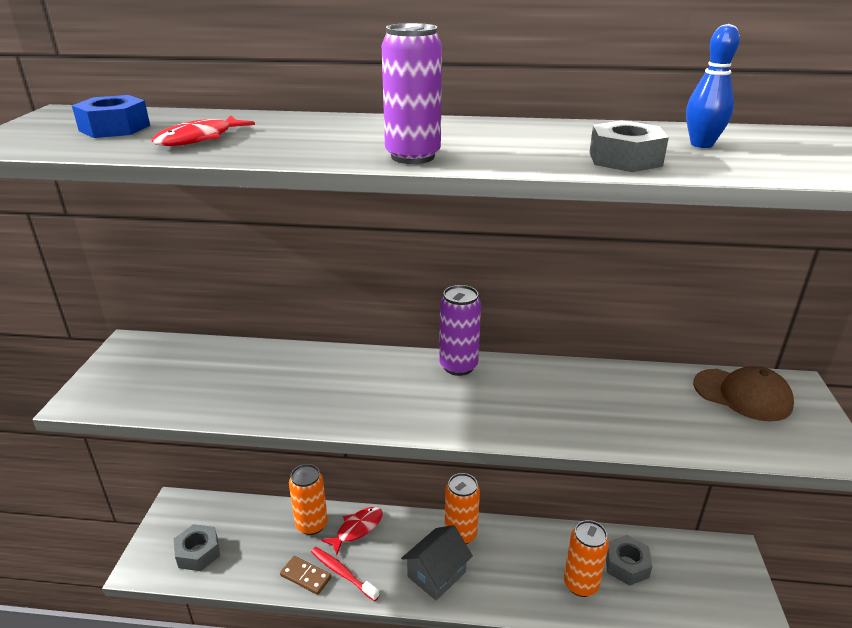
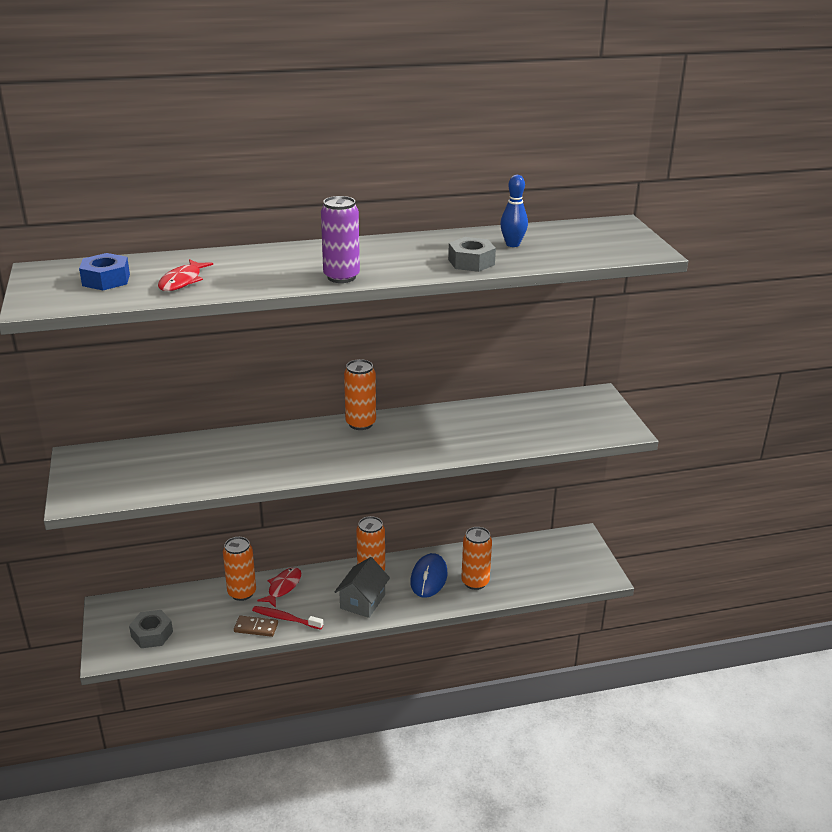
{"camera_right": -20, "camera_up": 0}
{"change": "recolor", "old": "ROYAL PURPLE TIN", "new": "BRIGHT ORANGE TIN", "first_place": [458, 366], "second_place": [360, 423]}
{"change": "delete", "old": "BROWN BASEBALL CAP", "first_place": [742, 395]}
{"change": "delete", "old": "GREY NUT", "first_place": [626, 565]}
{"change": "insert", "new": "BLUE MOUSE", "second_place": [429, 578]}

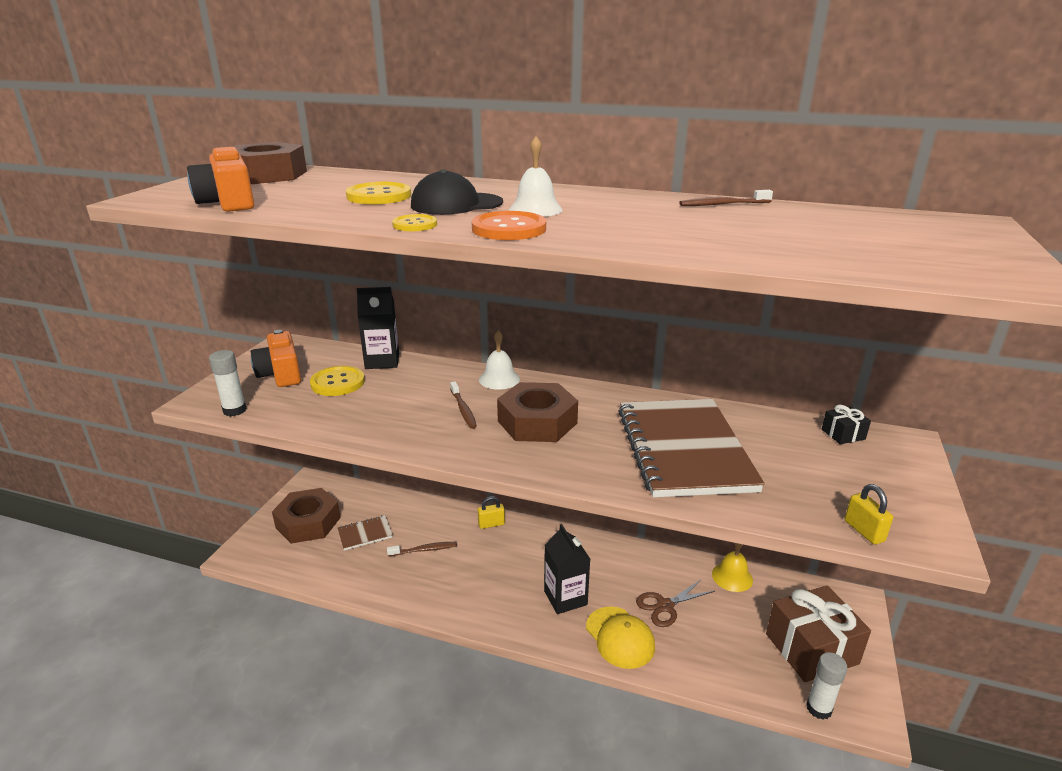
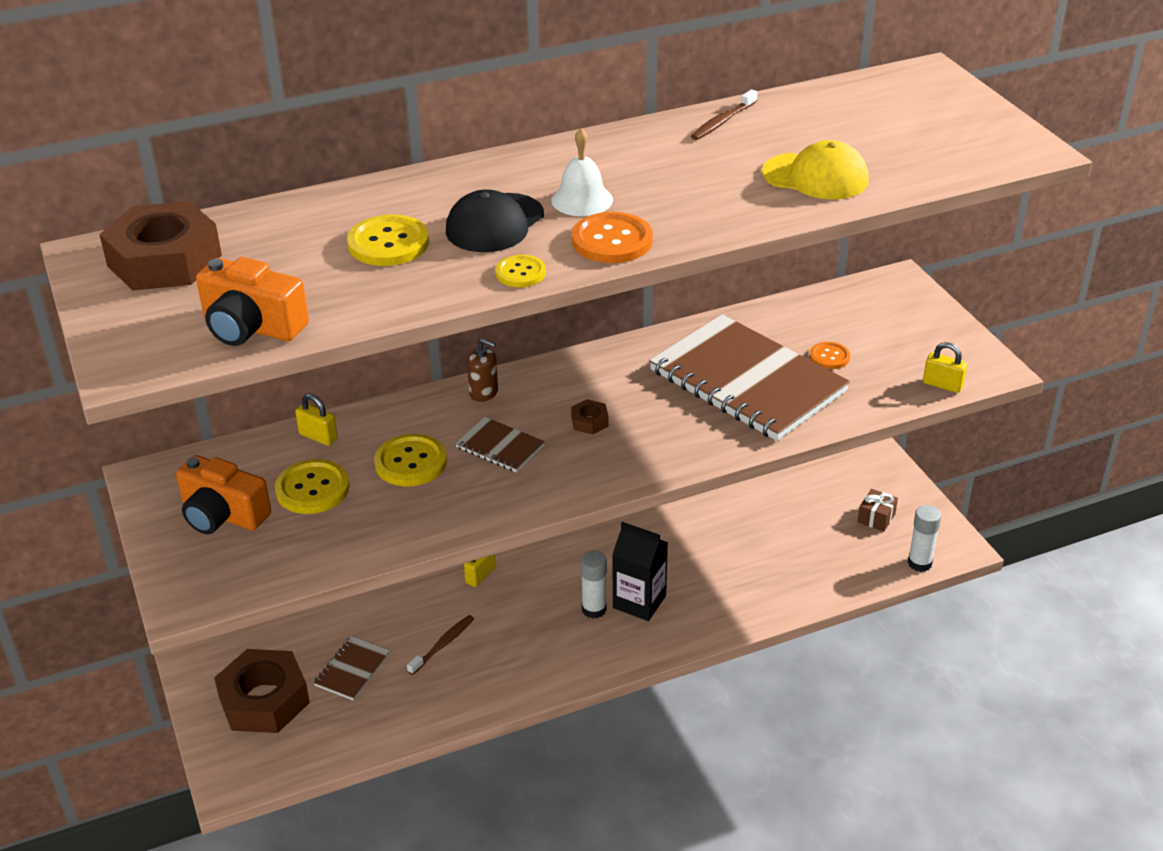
{"camera_right": -40, "camera_up": 10}
{"change": "replace", "old": "EBONY CARTON", "new": "YELLOW SMALL LOCK", "first_place": [382, 361], "second_place": [318, 437]}
{"change": "replace", "old": "PURE WHITE HAND BELL", "new": "BROWN SOAP PUMP", "first_place": [499, 379], "second_place": [484, 392]}
{"change": "move", "old": "PURE WHITE GLUE", "first_place": [234, 410], "second_place": [594, 609]}
{"change": "replace", "old": "BROWN TOOTH BRUSH", "new": "BROWN NOTEBOOK", "first_place": [463, 409], "second_place": [500, 446]}
{"change": "resize", "old": "BROWN NUT", "first_place": [537, 422], "second_place": [589, 421], "factor": 0.42}
{"change": "delete", "old": "EBONY WRAPPED GIFT", "first_place": [843, 434]}
{"change": "delete", "old": "YELLOW HAND BELL", "first_place": [732, 577]}
{"change": "delete", "old": "BROWN SCISSORS", "first_place": [665, 606]}
{"change": "resize", "old": "BROWN WRAPPED GIFT", "first_place": [811, 648], "second_place": [876, 518], "factor": 0.44}
{"change": "move", "old": "YELLOW BASEBALL CAP", "first_place": [620, 637], "second_place": [815, 177]}
{"change": "insert", "new": "BRIGHT ORANGE SEWING BUTTON", "second_place": [829, 357]}
{"change": "insert", "new": "YELLOW SEWING BUTTON", "second_place": [411, 462]}

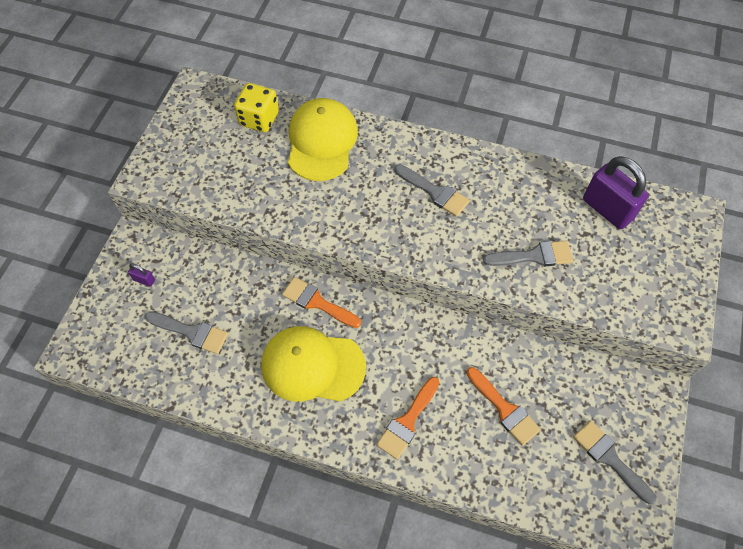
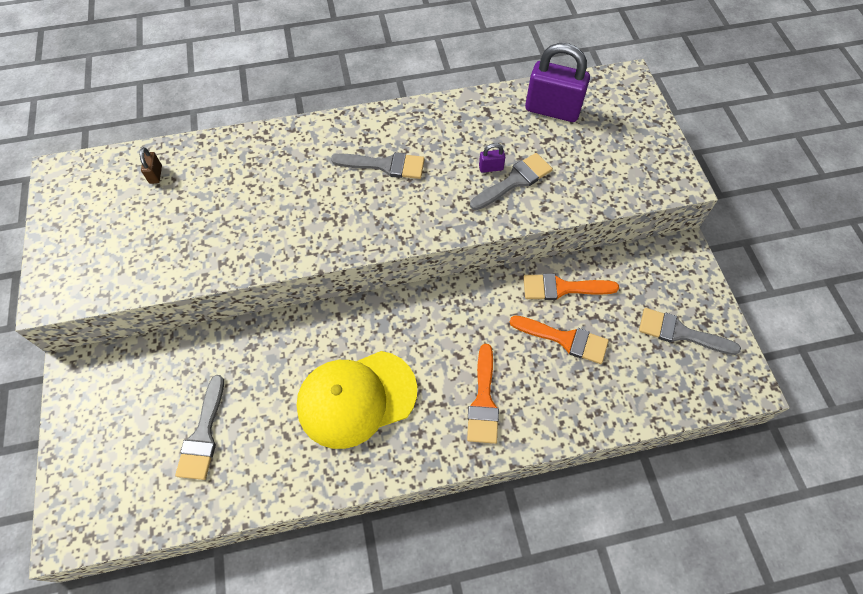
{"camera_right": -30, "camera_up": 0}
{"change": "replace", "old": "YELLOW DIE", "new": "BROWN SMALL LOCK", "first_place": [259, 119], "second_place": [155, 174]}
{"change": "delete", "old": "YELLOW BASEBALL CAP", "first_place": [322, 142]}
{"change": "move", "old": "ROYAL PURPLE SMALL LOCK", "first_place": [144, 280], "second_place": [491, 168]}
{"change": "move", "old": "BRIGHT ORANGE PAINTBRUSH", "first_place": [317, 302], "second_place": [562, 288]}
{"change": "rotate", "old": "GREY PAINTBRUSH", "first_place": [191, 332], "second_place": [203, 434], "degrees": 105}

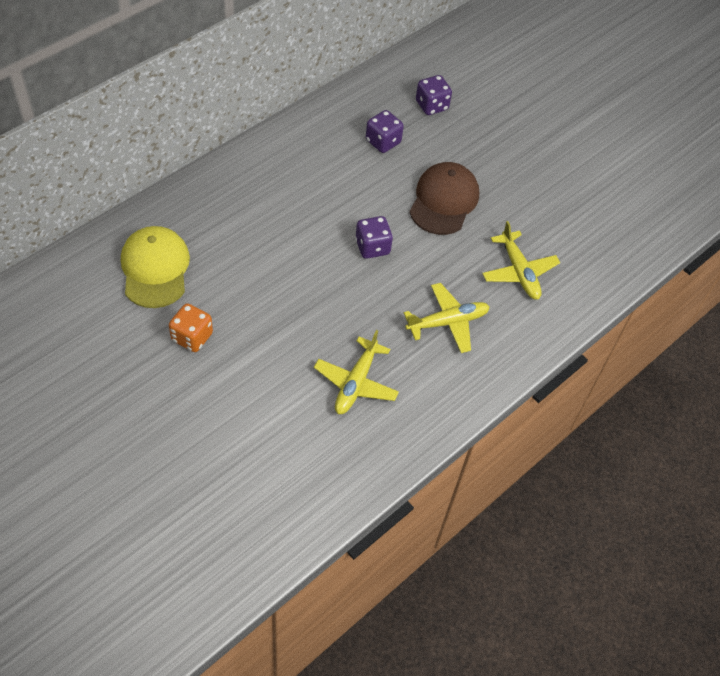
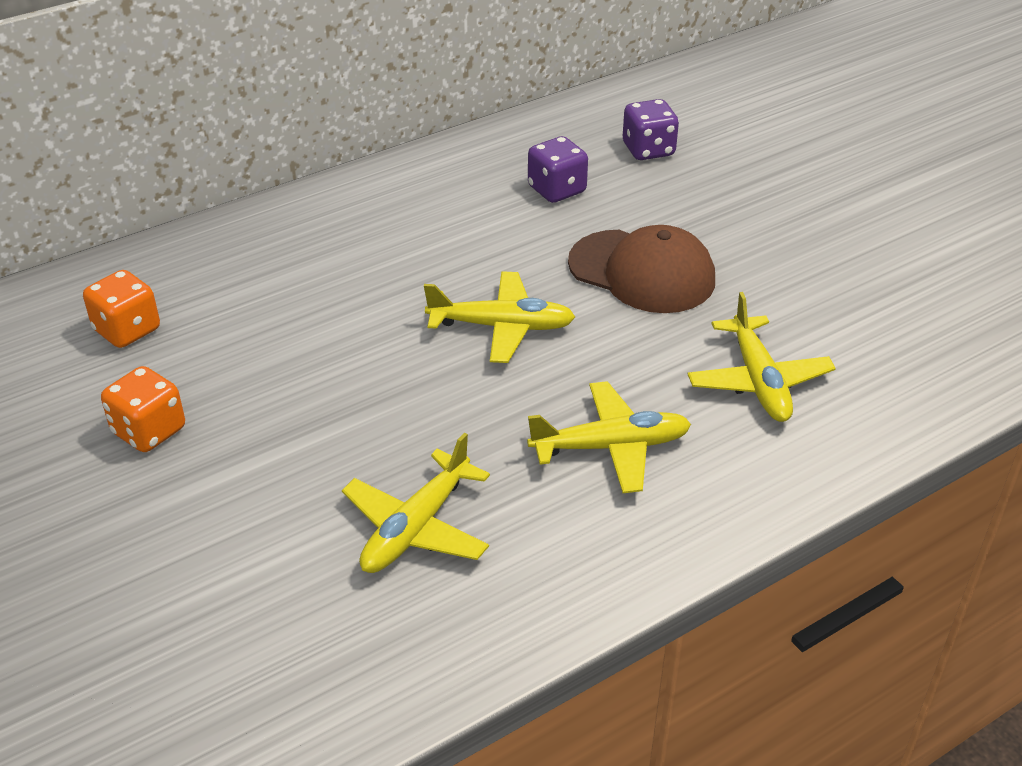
{"camera_right": 15, "camera_up": -15}
{"change": "rotate", "old": "BROWN BASEBALL CAP", "first_place": [444, 201], "second_place": [642, 272], "degrees": 90}
{"change": "replace", "old": "ROYAL PURPLE DIE", "new": "YELLOW PLANE", "first_place": [372, 247], "second_place": [502, 327]}
{"change": "replace", "old": "YELLOW BASEBALL CAP", "new": "BRIGHT ORANGE DIE", "first_place": [155, 269], "second_place": [127, 330]}

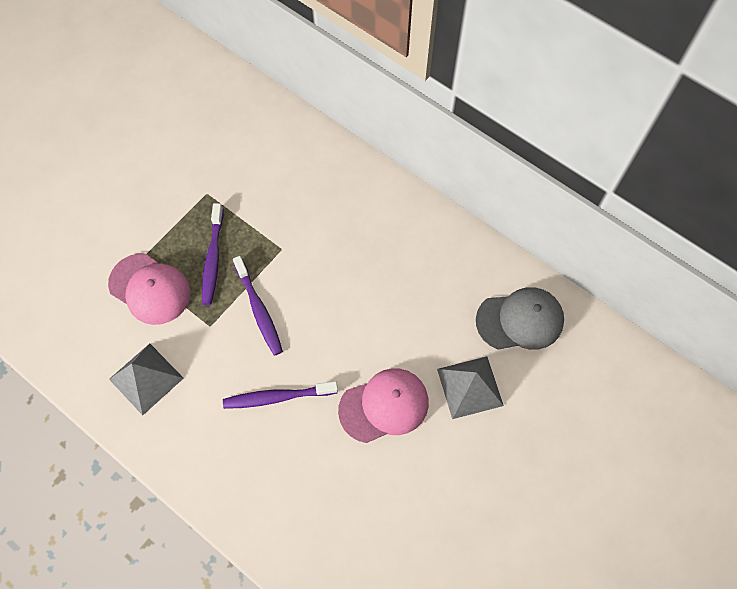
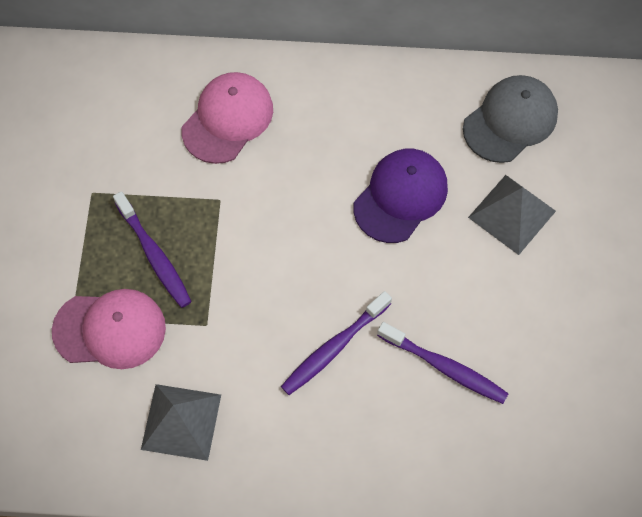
{"camera_right": -35, "camera_up": 0}
{"change": "move", "old": "ROYAL PURPLE TOOTH BRUSH", "first_place": [259, 309], "second_place": [444, 367]}
{"change": "move", "old": "ROSY BASEBALL CAP", "first_place": [384, 406], "second_place": [228, 119]}
{"change": "insert", "new": "ROYAL PURPLE BASEBALL CAP", "second_place": [400, 196]}

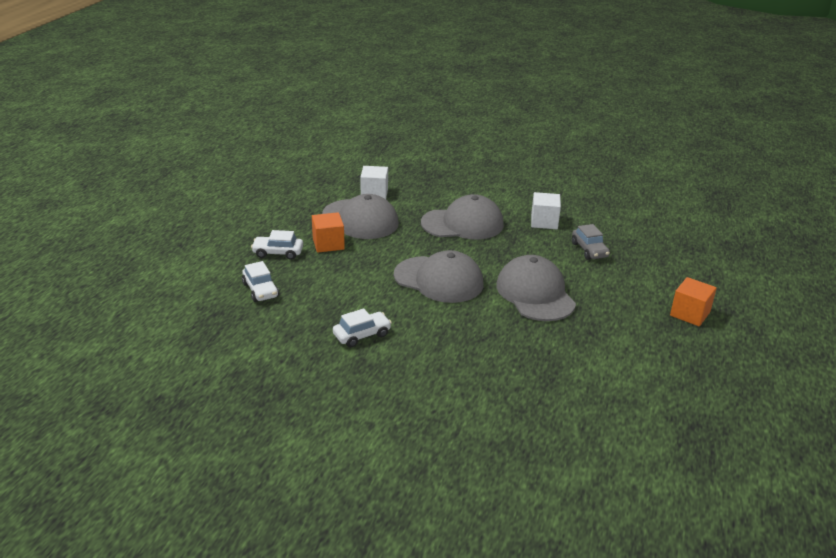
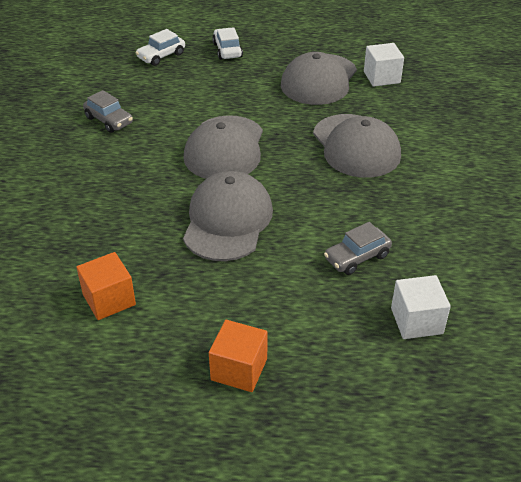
{"camera_right": 75, "camera_up": 10}
{"change": "move", "old": "PURE WHITE SOLID CUBE", "first_place": [544, 222], "second_place": [416, 321]}
{"change": "move", "old": "BRIGHT ORANGE SOLID CUBE", "first_place": [328, 244], "second_place": [109, 299]}
{"change": "rotate", "old": "GREY BASEBALL CAP", "first_place": [535, 294], "second_place": [228, 220], "degrees": -45}
{"change": "recolor", "old": "PURE WHITE TOY CAR", "new": "GREY TOY CAR", "first_place": [362, 335], "second_place": [109, 120]}

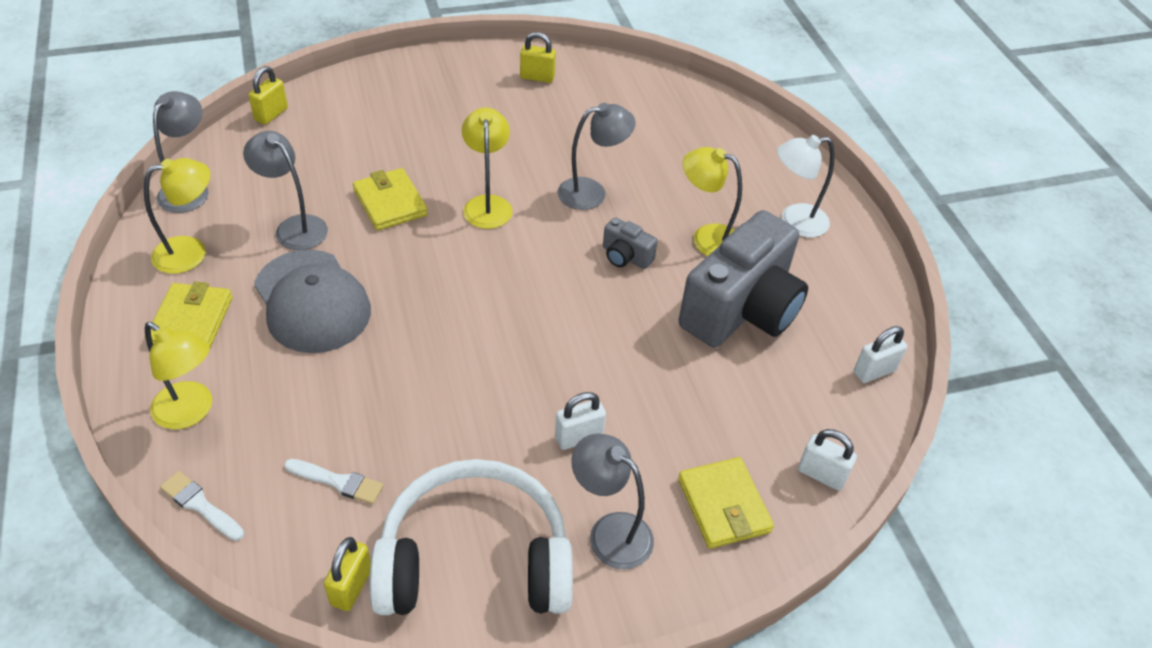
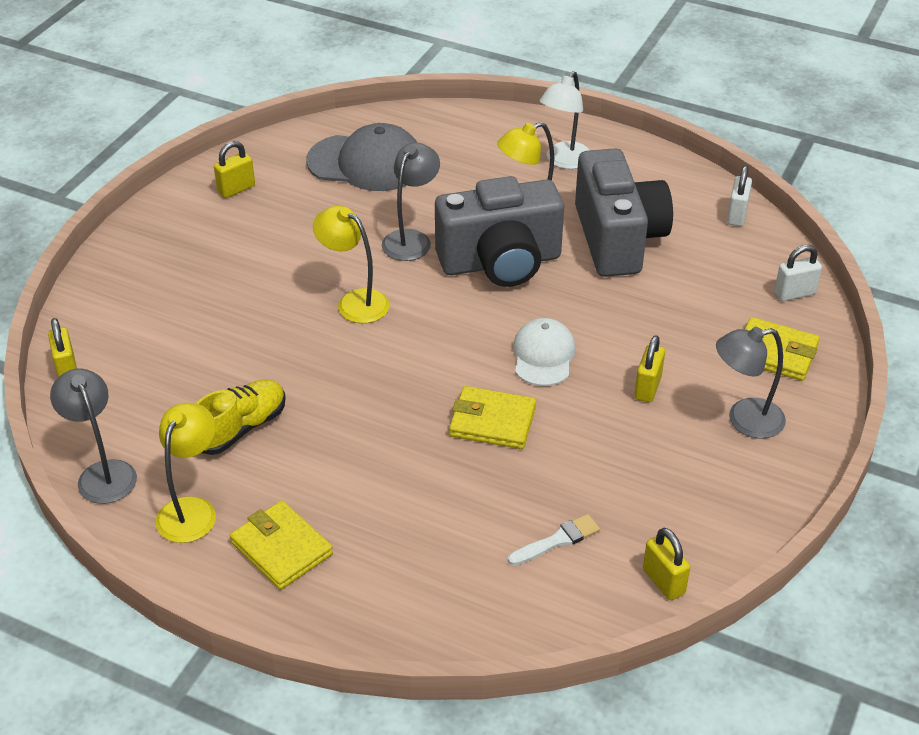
{"camera_right": -45, "camera_up": -5}
{"change": "replace", "old": "GREY LAMP", "new": "YELLOW LACE-UP SHOE", "first_place": [294, 227], "second_place": [240, 428]}
{"change": "move", "old": "YELLOW CARD WALLET", "first_place": [390, 203], "second_place": [492, 421]}
{"change": "resize", "old": "GREY PHOTO CAMERA", "first_place": [625, 256], "second_place": [500, 262], "factor": 2.37}
{"change": "move", "old": "GREY BASEBALL CAP", "first_place": [312, 301], "second_place": [366, 163]}
{"change": "delete", "old": "YELLOW LAMP", "first_place": [191, 412]}
{"change": "recolor", "old": "PURE WHITE SMALL LOCK", "new": "YELLOW SMALL LOCK", "first_place": [578, 437], "second_place": [647, 388]}
{"change": "delete", "old": "PURE WHITE HEADPHONES", "first_place": [474, 560]}
{"change": "delete", "old": "PURE WHITE PAINTBRUSH", "first_place": [200, 505]}
{"change": "insert", "new": "PURE WHITE BASEBALL CAP", "second_place": [543, 355]}

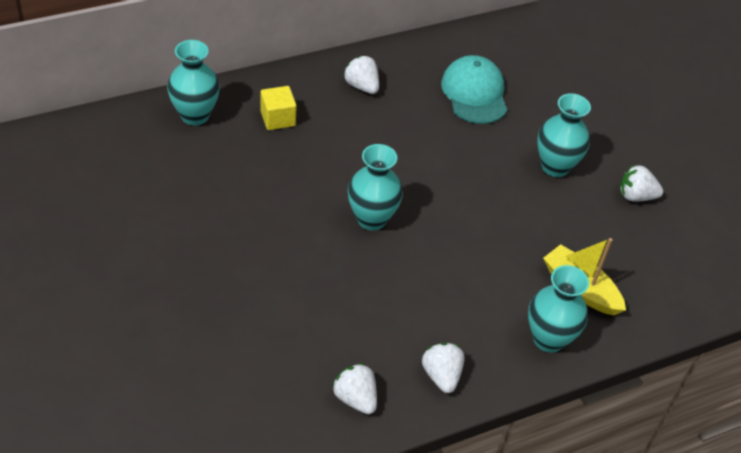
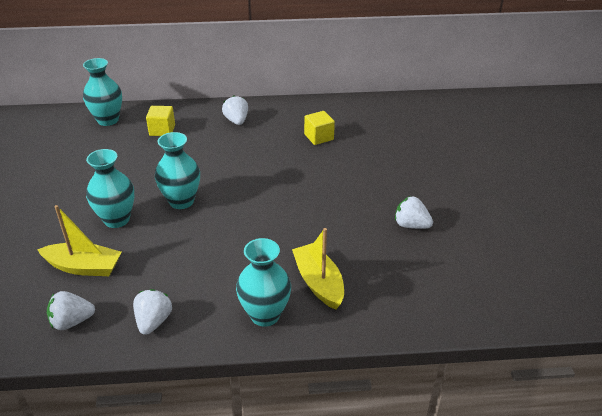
{"camera_right": 25, "camera_up": -10}
{"change": "replace", "old": "AQUA BASEBALL CAP", "new": "YELLOW SOLID CUBE", "first_place": [474, 93], "second_place": [319, 137]}
{"change": "move", "old": "AQUA VASE", "first_place": [555, 166], "second_place": [117, 219]}
{"change": "rotate", "old": "PURE WHITE BERRY", "first_place": [355, 398], "second_place": [72, 321], "degrees": -90}
{"change": "insert", "new": "YELLOW BOAT", "second_place": [84, 267]}

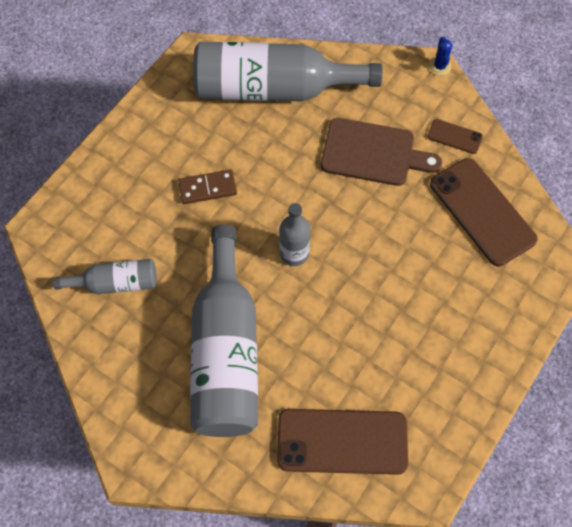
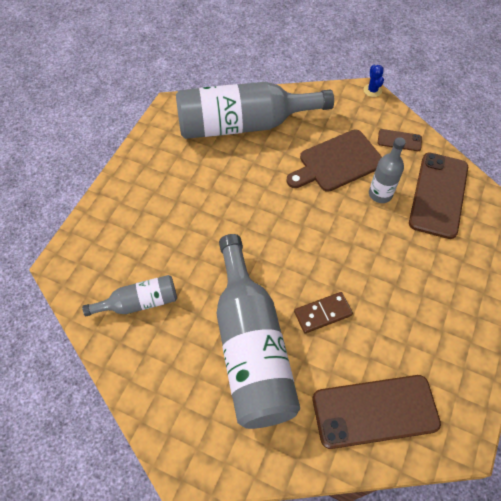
{"camera_right": -10, "camera_up": -5}
{"change": "rotate", "old": "BROWN BREAD BOARD", "first_place": [373, 153], "second_place": [337, 162], "degrees": 150}
{"change": "rotate", "old": "BROWN PHONE", "first_place": [482, 212], "second_place": [438, 195], "degrees": 60}
{"change": "move", "old": "BROWN DOMINO", "first_place": [207, 188], "second_place": [322, 313]}
{"change": "move", "old": "GREY BOTTLE", "first_place": [294, 253], "second_place": [380, 194]}

